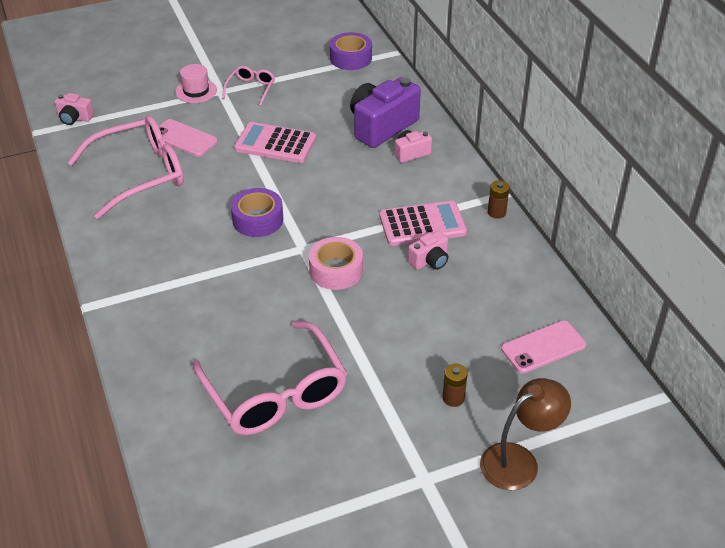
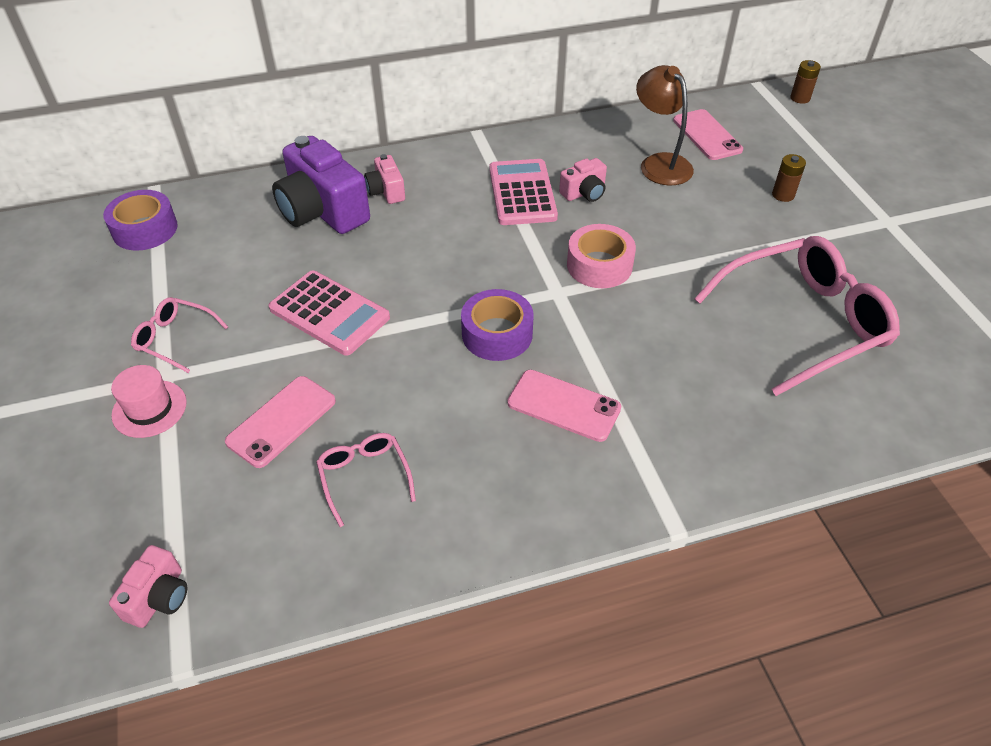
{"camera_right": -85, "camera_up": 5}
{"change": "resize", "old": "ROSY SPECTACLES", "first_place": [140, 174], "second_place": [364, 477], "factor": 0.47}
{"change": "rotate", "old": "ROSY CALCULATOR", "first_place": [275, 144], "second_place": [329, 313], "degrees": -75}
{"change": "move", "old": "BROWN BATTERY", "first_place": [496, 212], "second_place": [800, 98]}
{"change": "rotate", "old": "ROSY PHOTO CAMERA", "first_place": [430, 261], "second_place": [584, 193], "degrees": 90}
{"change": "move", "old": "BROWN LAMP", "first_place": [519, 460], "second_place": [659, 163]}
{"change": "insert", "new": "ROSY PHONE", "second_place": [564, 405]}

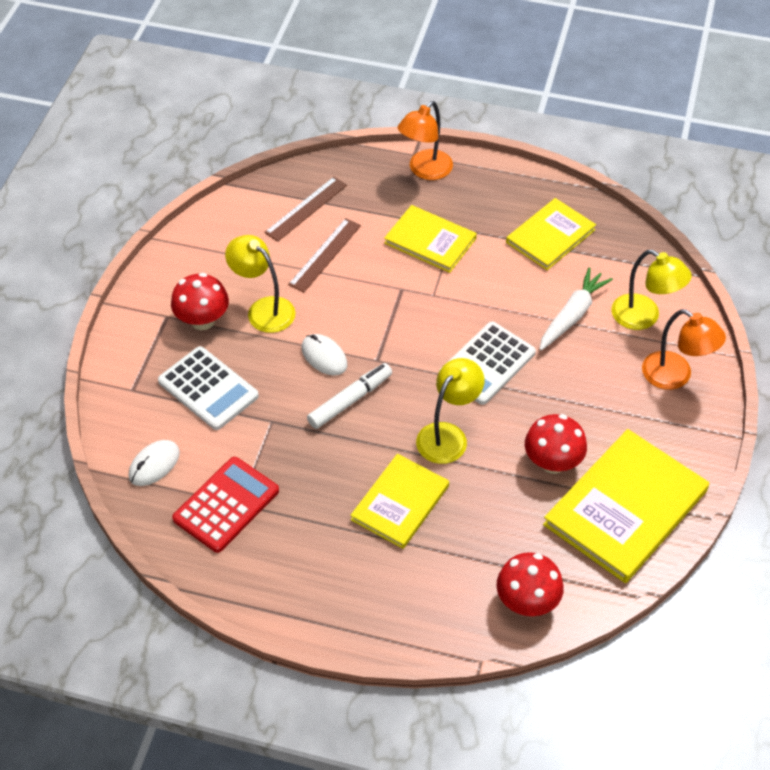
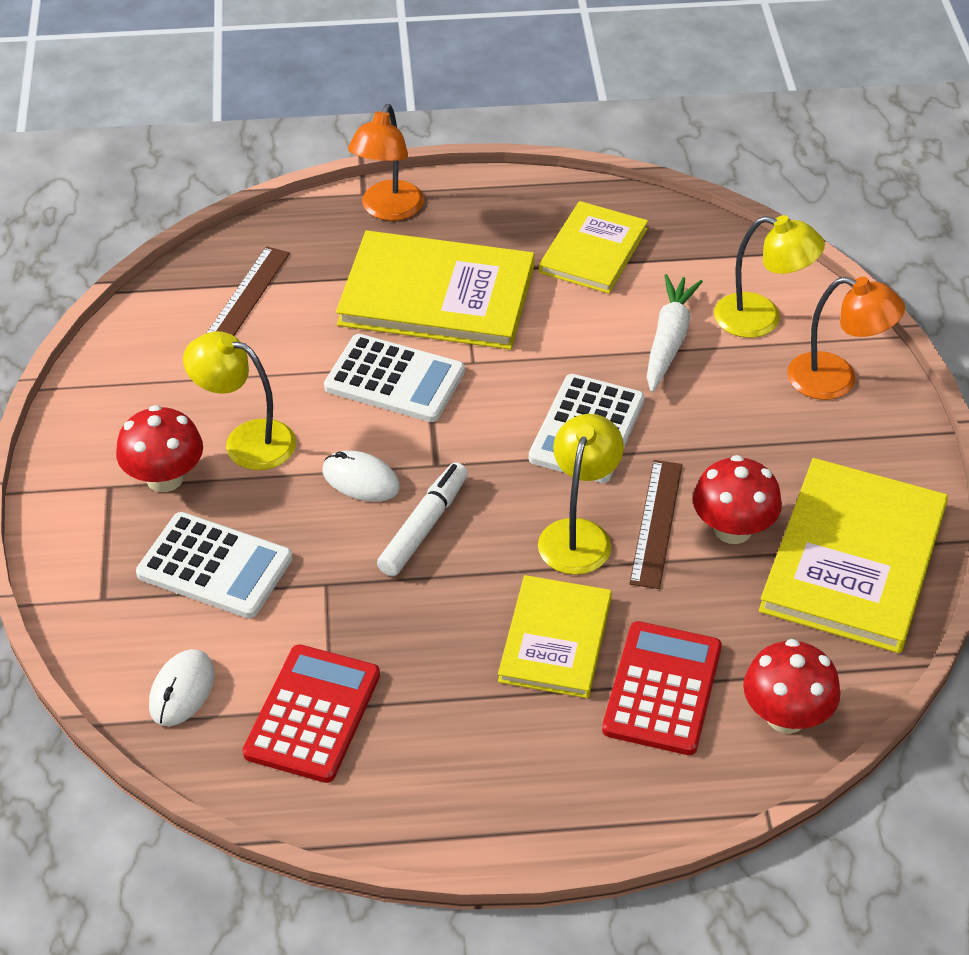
{"camera_right": -20, "camera_up": -5}
{"change": "resize", "old": "YELLOW HARDCOVER", "first_place": [430, 241], "second_place": [437, 295], "factor": 1.62}
{"change": "move", "old": "BROWN STRAIGHTEDGE", "first_place": [325, 255], "second_place": [656, 523]}
{"change": "insert", "new": "PURE WHITE CALCULATOR", "second_place": [394, 380]}
{"change": "insert", "new": "RED CALCULATOR", "second_place": [662, 689]}

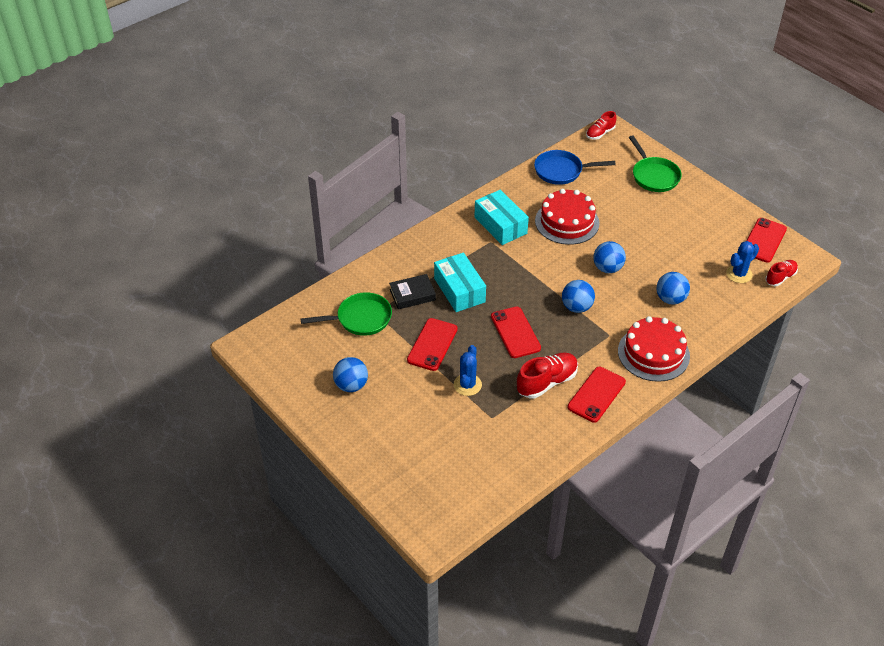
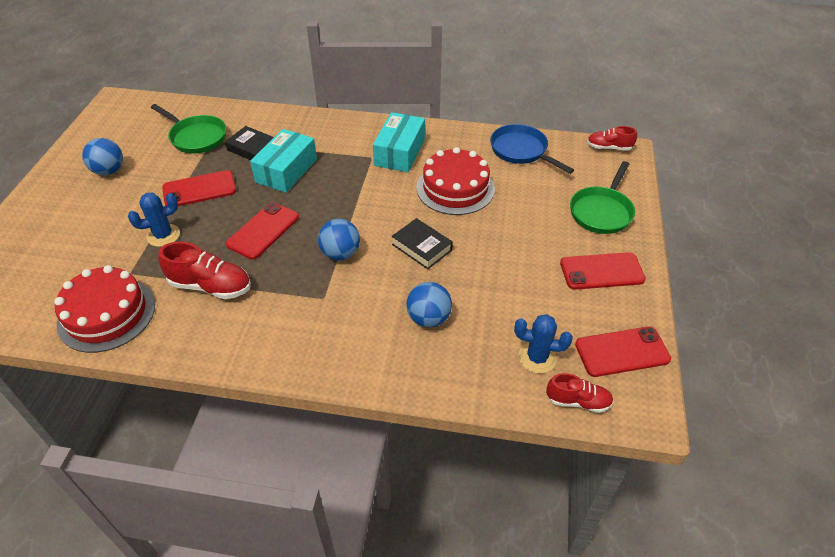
{"camera_right": 50, "camera_up": 0}
{"change": "replace", "old": "BLUE PLAY BALL", "new": "EBONY HARDCOVER", "first_place": [607, 268], "second_place": [422, 247]}
{"change": "move", "old": "RED CAKE", "first_place": [653, 353], "second_place": [106, 314]}
{"change": "move", "old": "RED PHONE", "first_place": [596, 394], "second_place": [601, 271]}

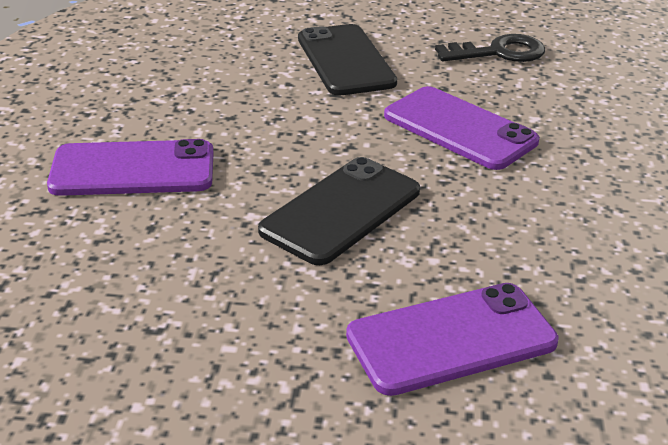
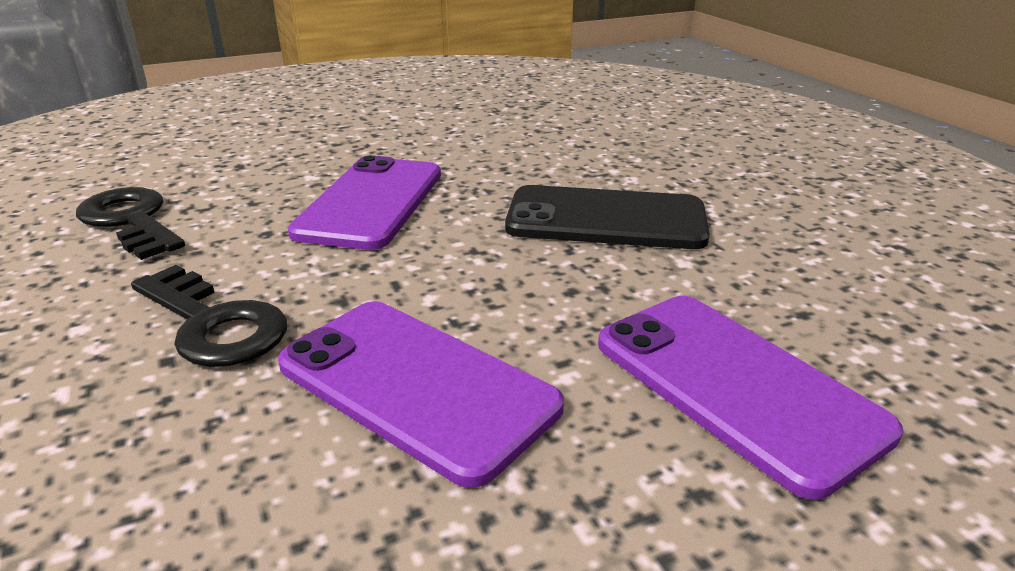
{"camera_right": -120, "camera_up": -5}
{"change": "replace", "old": "EBONY PHONE", "new": "EBONY DOOR KEY", "first_place": [345, 61], "second_place": [214, 324]}
{"change": "move", "old": "ROYAL PURPLE PHONE", "first_place": [451, 339], "second_place": [416, 385]}

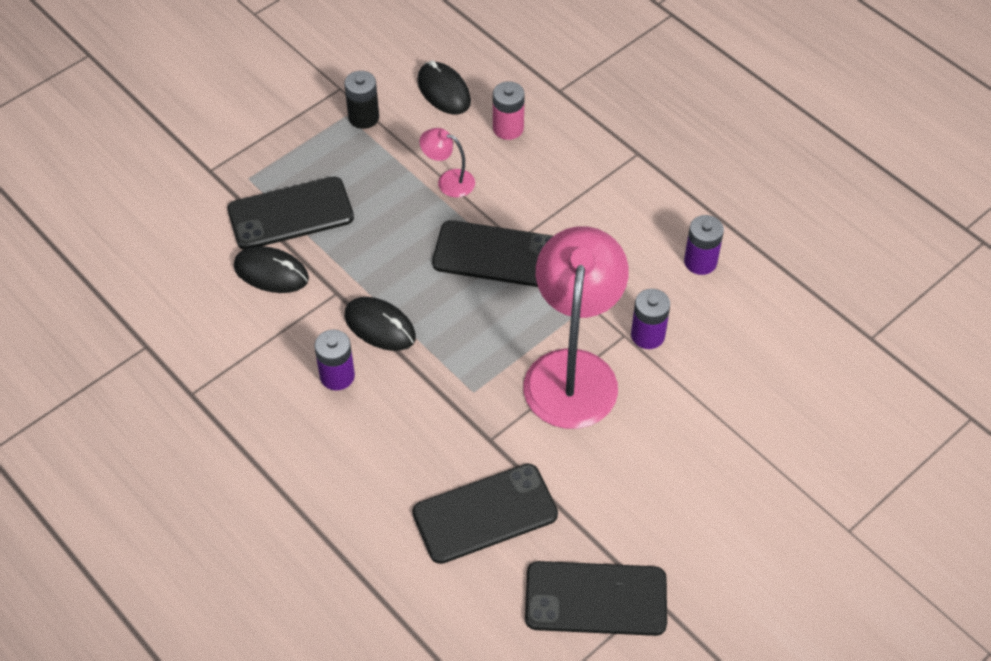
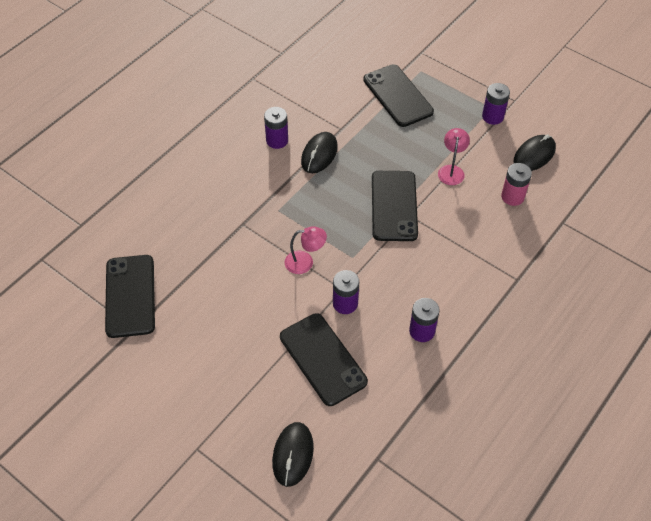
{"camera_right": 80, "camera_up": 0}
{"change": "recolor", "old": "EBONY BATTERY", "new": "ROYAL PURPLE BATTERY", "first_place": [363, 117], "second_place": [492, 117]}
{"change": "resize", "old": "ROSY LAMP", "first_place": [573, 371], "second_place": [305, 262], "factor": 0.43}
{"change": "move", "old": "EBONY MOUSE", "first_place": [271, 273], "second_place": [293, 455]}
{"change": "move", "old": "EBONY PHONE", "first_place": [485, 514], "second_place": [323, 359]}

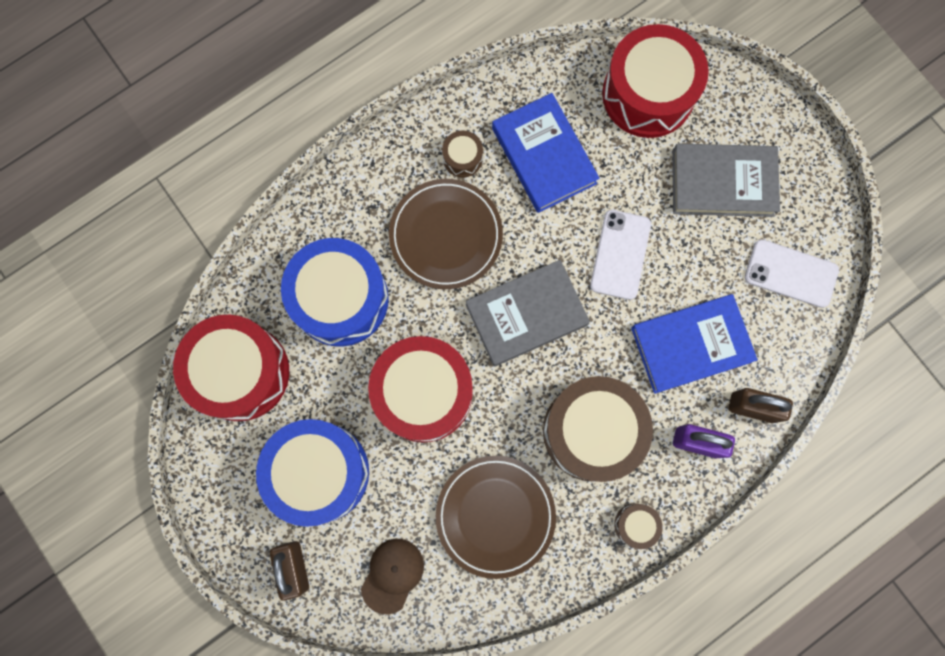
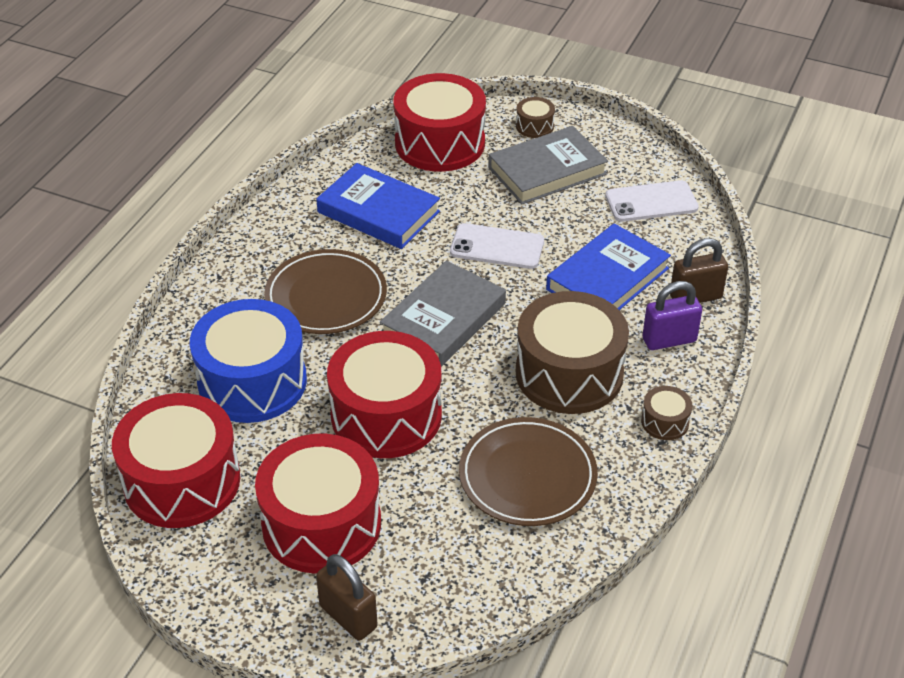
{"camera_right": -30, "camera_up": -35}
{"change": "move", "old": "BROWN DRUM", "first_place": [462, 158], "second_place": [534, 126]}
{"change": "rotate", "old": "PURE WHITE PHONE", "first_place": [620, 254], "second_place": [497, 247], "degrees": -60}
{"change": "recolor", "old": "BLUE DRUM", "new": "RED DRUM", "first_place": [319, 472], "second_place": [321, 524]}
{"change": "delete", "old": "BROWN BASEBALL CAP", "first_place": [392, 575]}

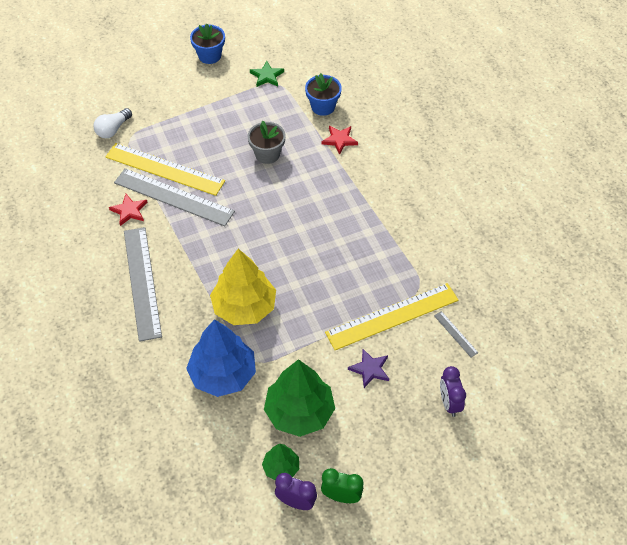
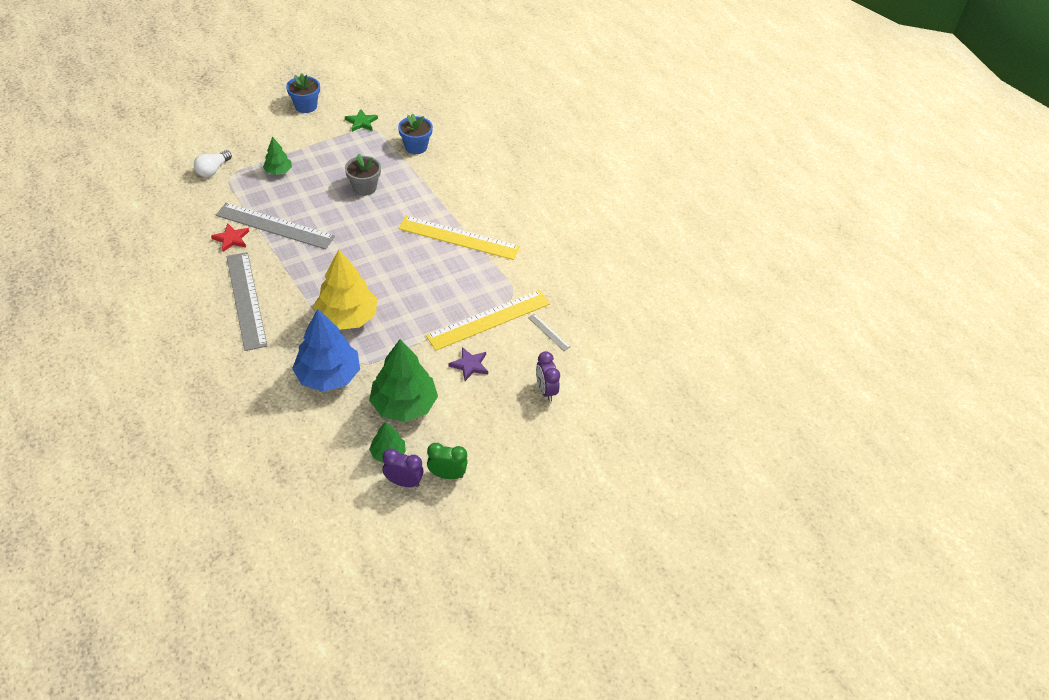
{"camera_right": -10, "camera_up": -5}
{"change": "delete", "old": "RED STAR", "first_place": [339, 140]}
{"change": "move", "old": "YELLOW STRAIGHTEDGE", "first_place": [164, 169], "second_place": [458, 237]}
{"change": "insert", "new": "EMERALD TOY TREE", "second_place": [278, 171]}

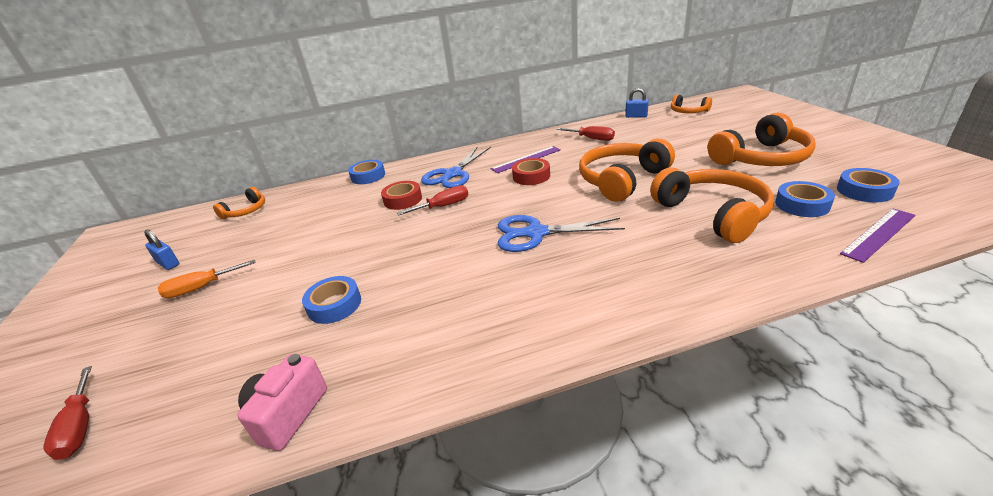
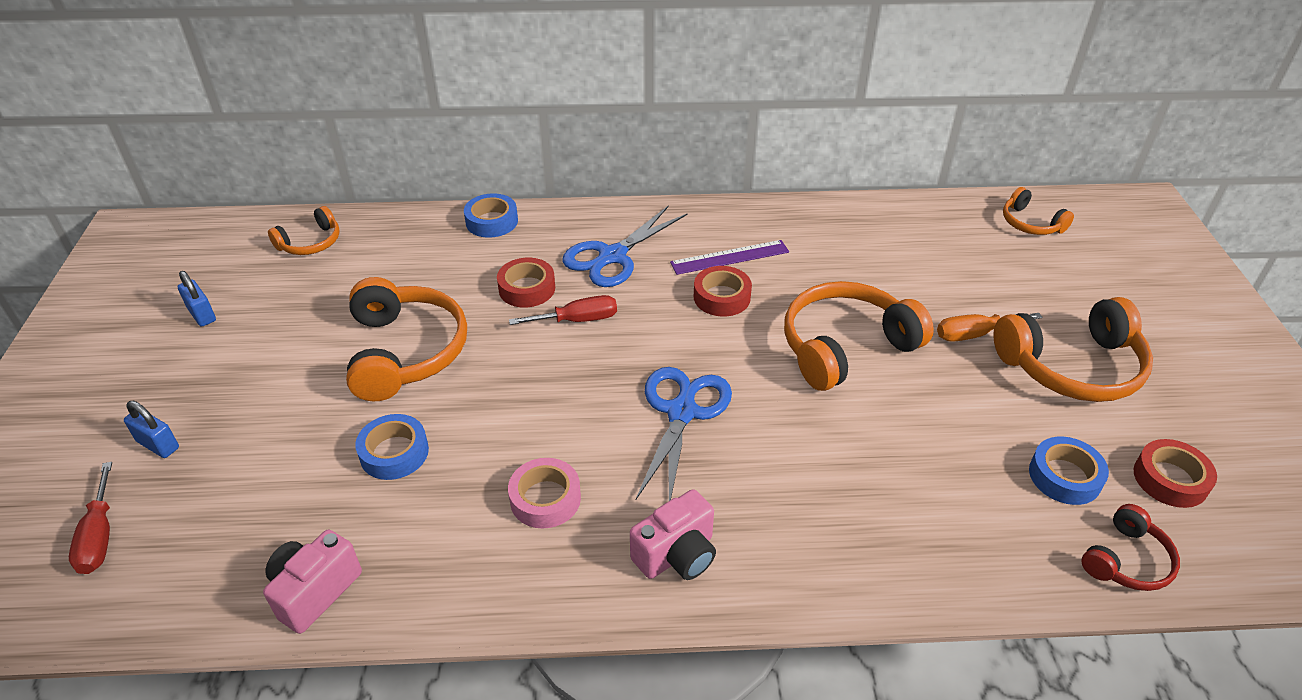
{"camera_right": 10, "camera_up": 10}
{"change": "move", "old": "BLUE SMALL LOCK", "first_place": [636, 116], "second_place": [158, 445]}
{"change": "delete", "old": "RED SCREWDRIVER", "first_place": [592, 139]}
{"change": "move", "old": "BRIGHT ORANGE HEADPHONES", "first_place": [713, 213], "second_place": [406, 351]}
{"change": "recolor", "old": "BLUE TAPE", "new": "RED TAPE", "first_place": [864, 191], "second_place": [1170, 479]}
{"change": "replace", "old": "ROYAL PURPLE STRAIGHTEDGE", "new": "RED HEADPHONES", "first_place": [879, 234], "second_place": [1127, 561]}
{"change": "rotate", "old": "BLUE SCISSORS", "first_place": [536, 233], "second_place": [682, 412], "degrees": 90}
{"change": "move", "old": "BRIGHT ORANGE SCREWDRIVER", "first_place": [201, 288], "second_place": [974, 334]}
{"change": "insert", "new": "ROSY TAPE", "second_place": [545, 499]}
{"change": "insert", "new": "ROSY PHOTO CAMERA", "second_place": [677, 555]}

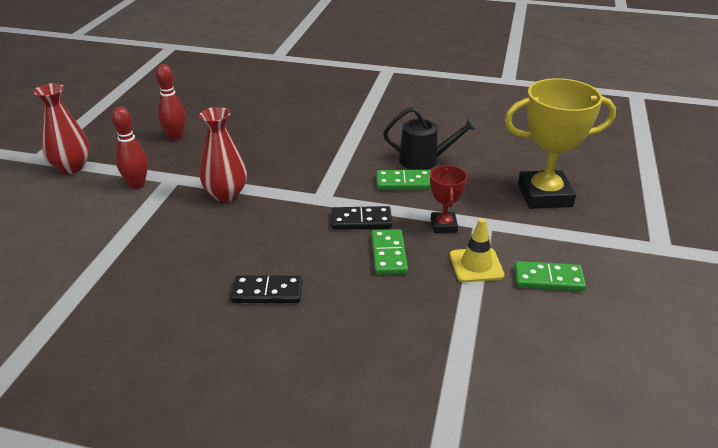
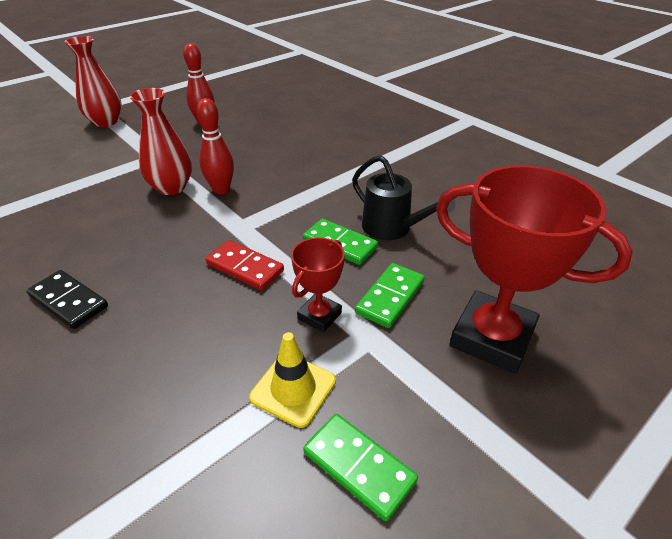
{"camera_right": 35, "camera_up": 5}
{"change": "recolor", "old": "YELLOW AWARD CUP", "new": "RED AWARD CUP", "first_place": [544, 195], "second_place": [492, 337]}
{"change": "move", "old": "RED SKITTLE", "first_place": [137, 185], "second_place": [221, 190]}
{"change": "recolor", "old": "EBONY DOMINO", "new": "RED DOMINO", "first_place": [361, 220], "second_place": [245, 267]}
{"change": "move", "old": "EMERALD DOMINO", "first_place": [389, 254], "second_place": [390, 297]}

